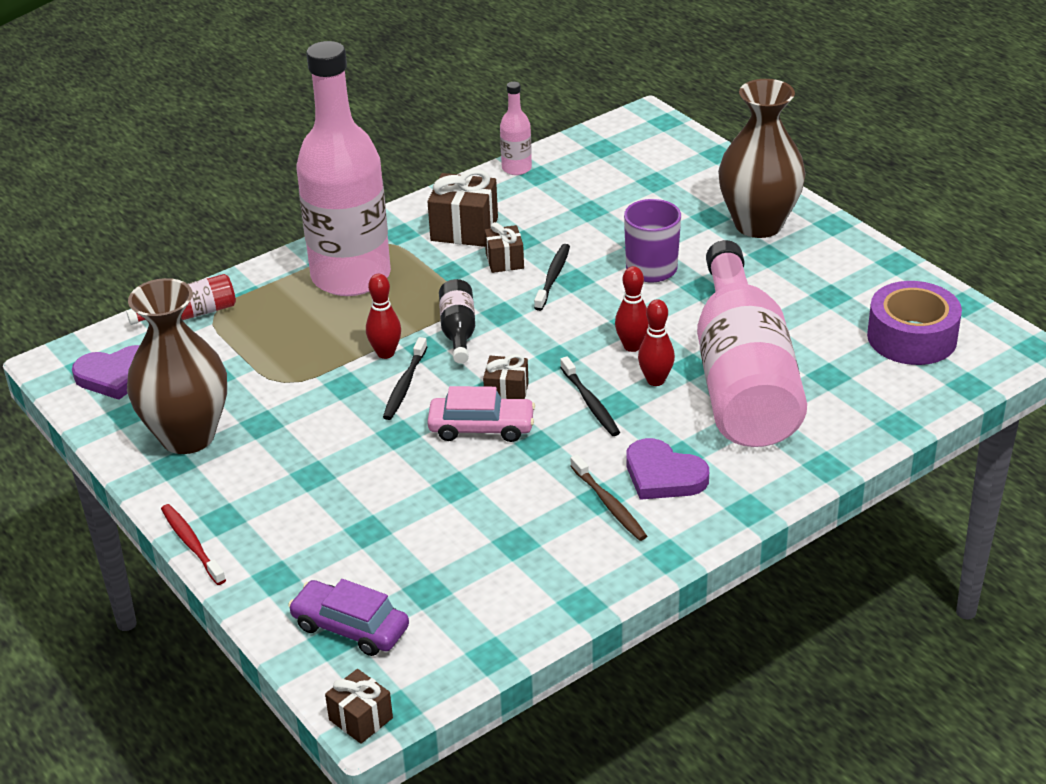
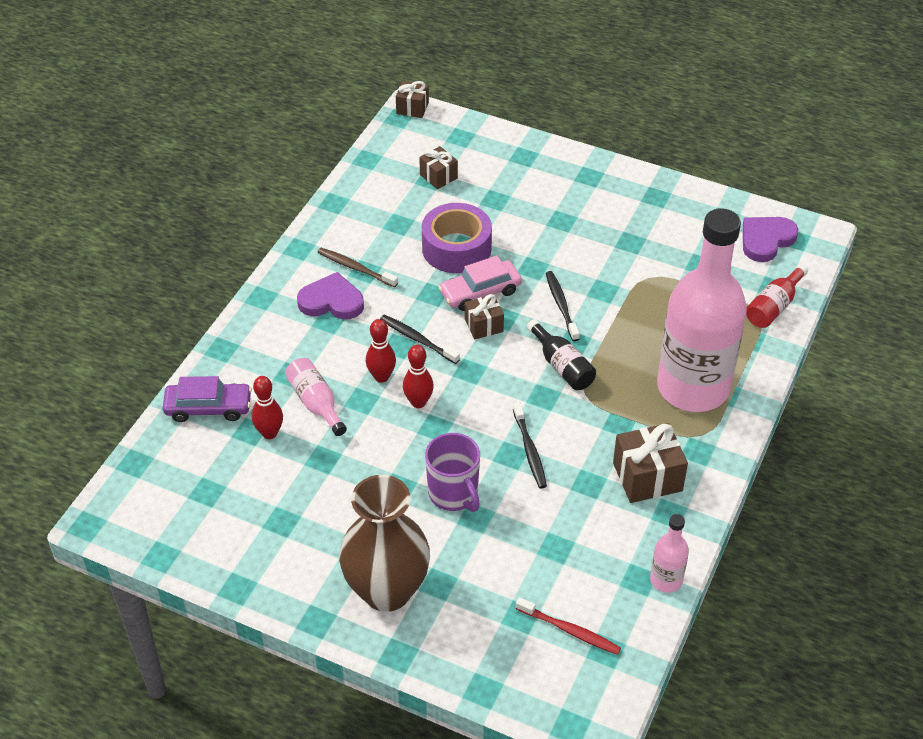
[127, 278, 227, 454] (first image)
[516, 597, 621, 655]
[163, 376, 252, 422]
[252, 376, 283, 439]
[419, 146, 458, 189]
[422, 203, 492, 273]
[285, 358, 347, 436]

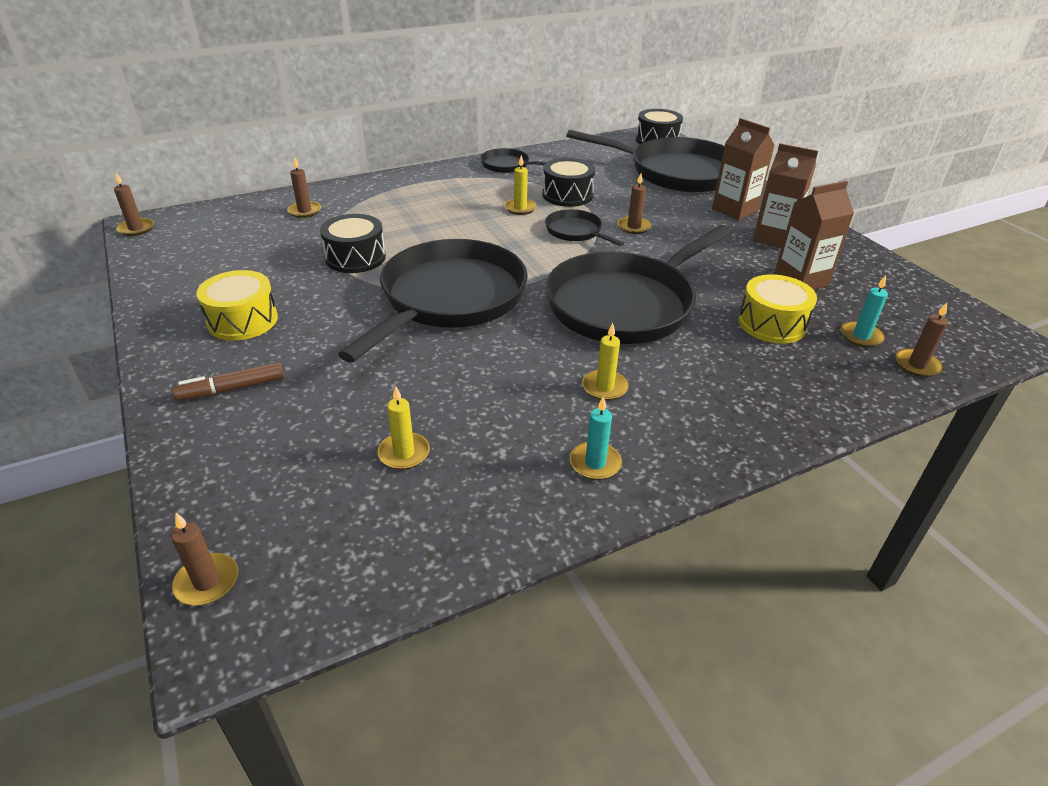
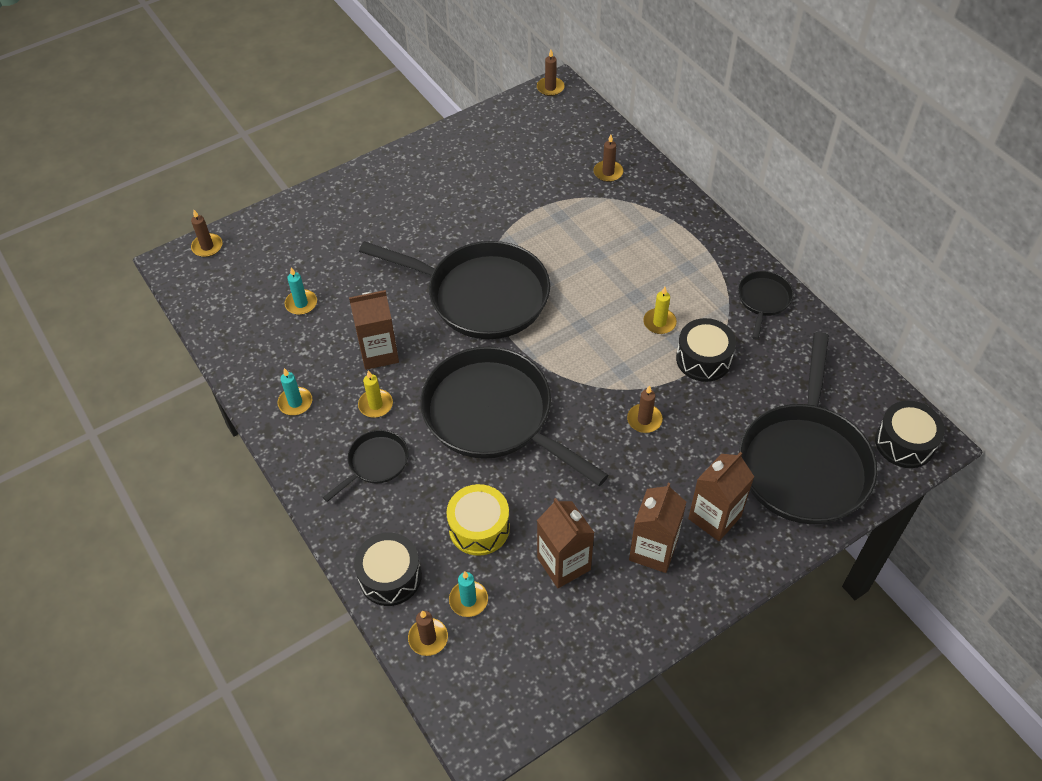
[172, 362, 284, 401] (first image)
[196, 270, 278, 340] (first image)
[349, 290, 399, 370]
[354, 532, 422, 606]
[323, 430, 409, 502]
[285, 267, 317, 315]

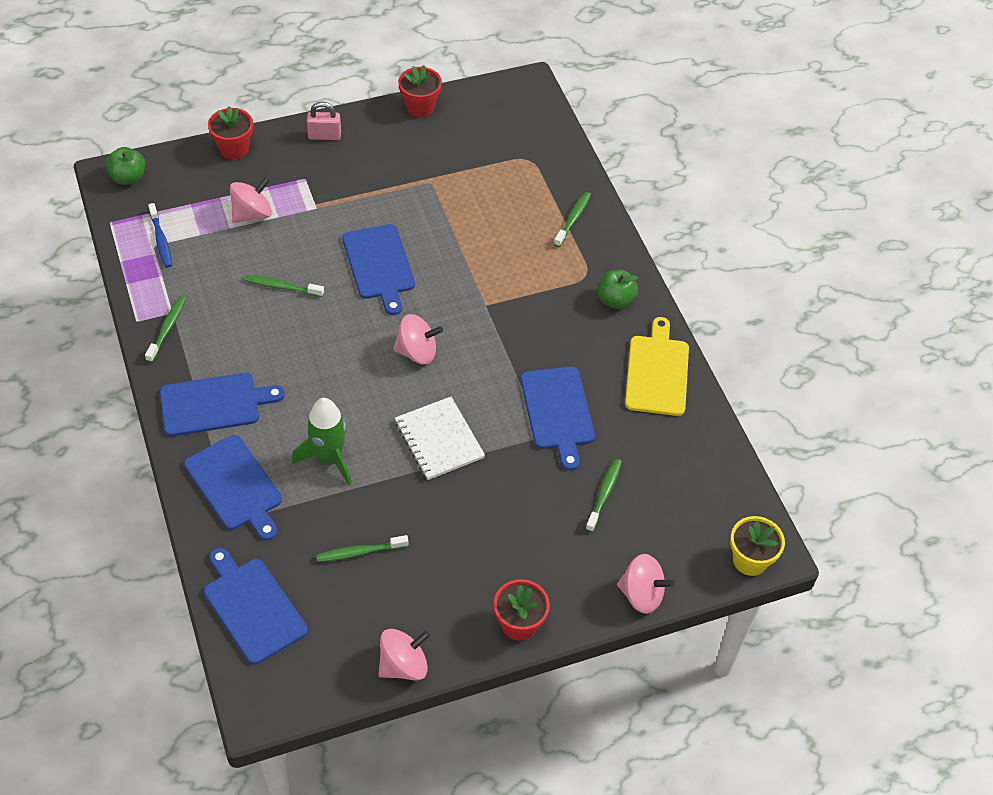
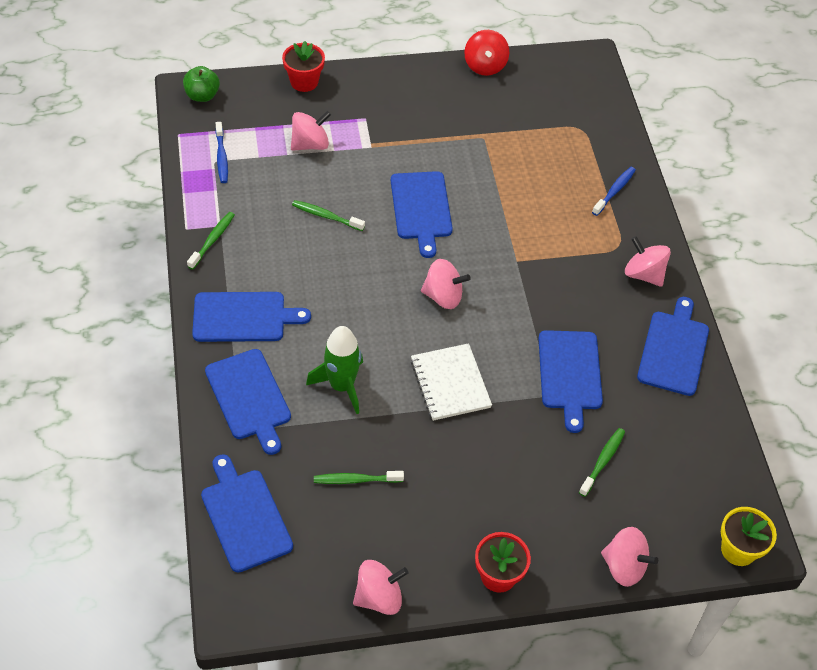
[307, 102, 341, 140] (first image)
[464, 30, 509, 76]
[625, 236, 671, 287]
[592, 167, 636, 216]
[637, 297, 709, 396]

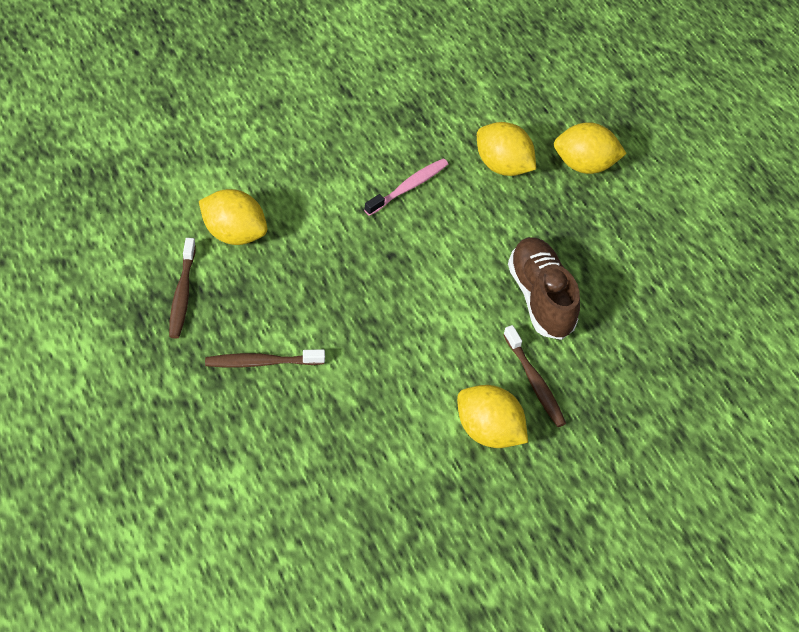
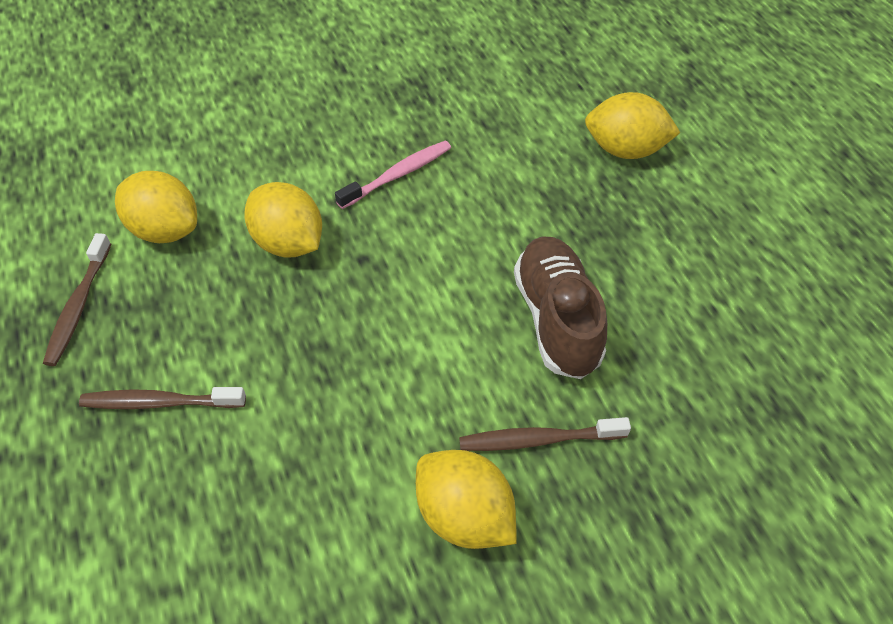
[245, 182, 322, 257]
[459, 417, 631, 451]

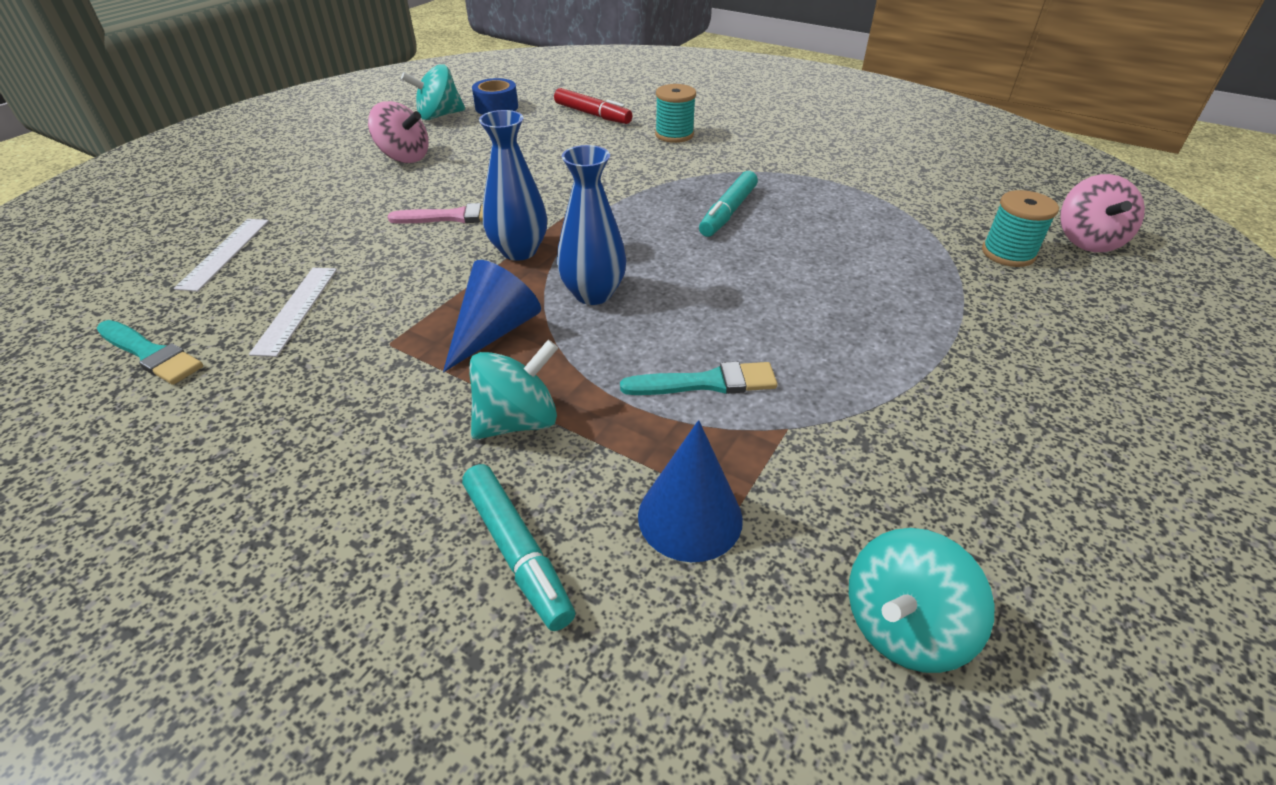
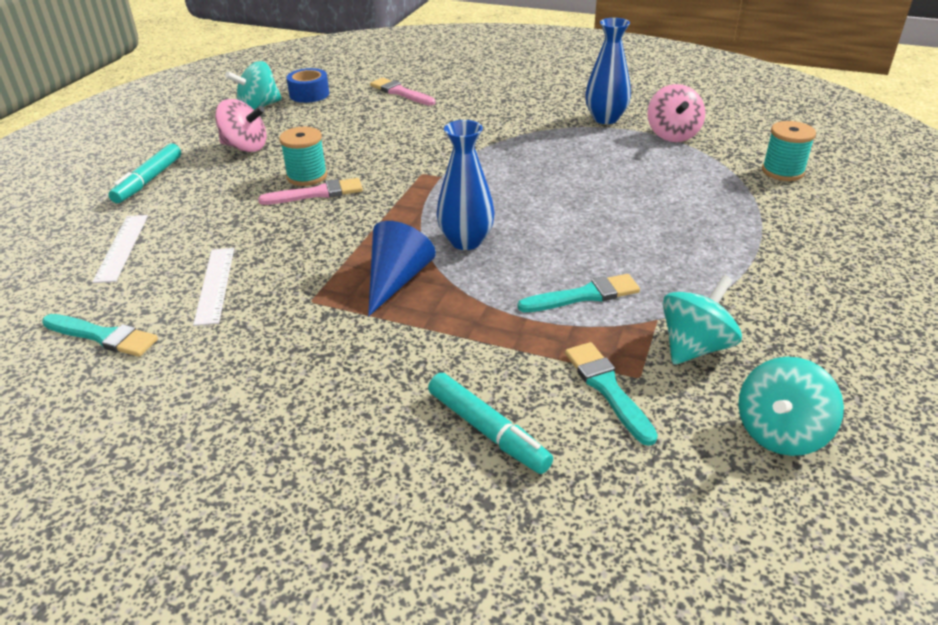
[663, 275, 742, 365]
[585, 18, 631, 124]
[279, 127, 327, 186]
[108, 143, 181, 203]
[647, 84, 705, 142]
[370, 78, 435, 106]
[565, 342, 658, 446]

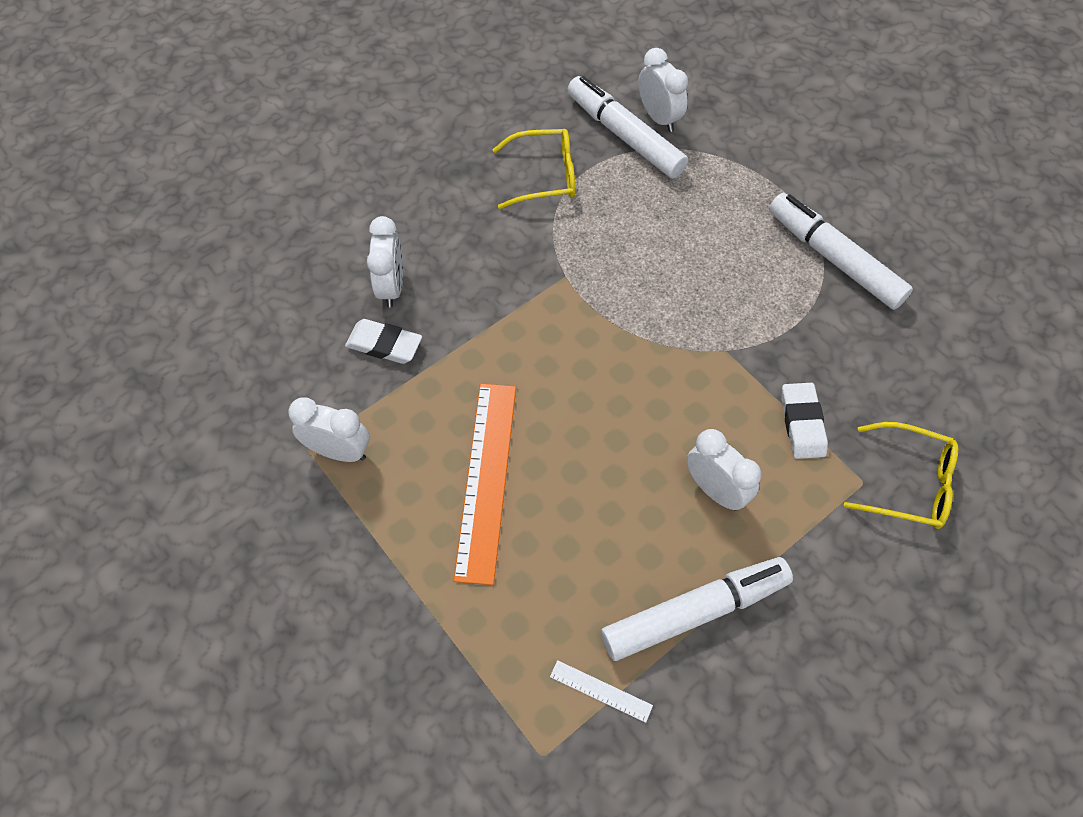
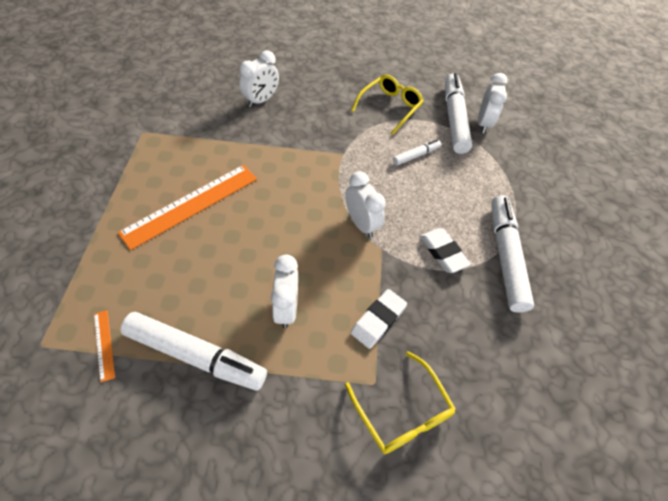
[393, 139, 441, 166]
[345, 171, 386, 238]
[420, 228, 471, 273]
[94, 310, 115, 382]
[351, 75, 424, 135]

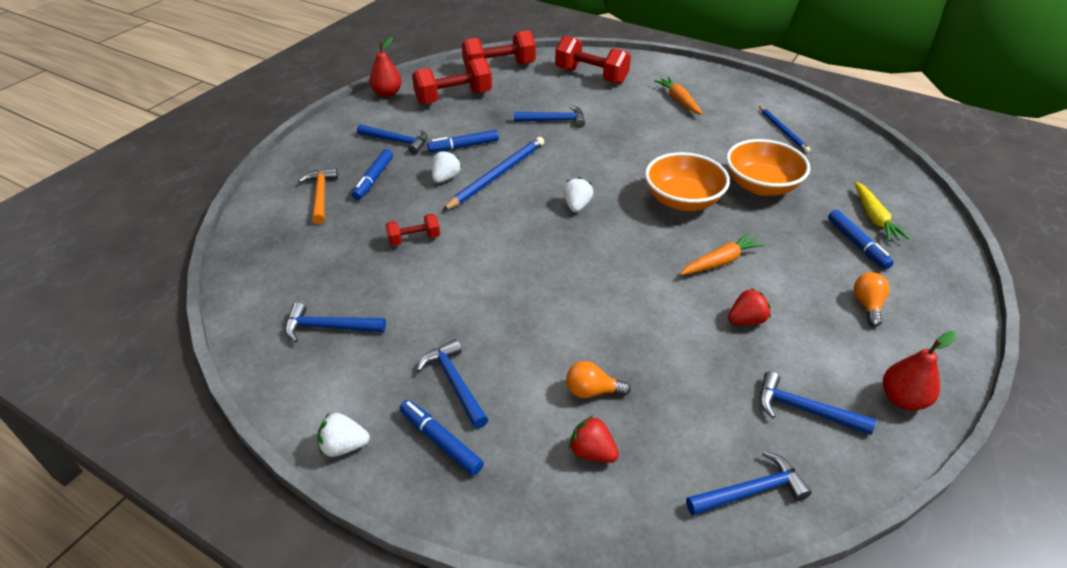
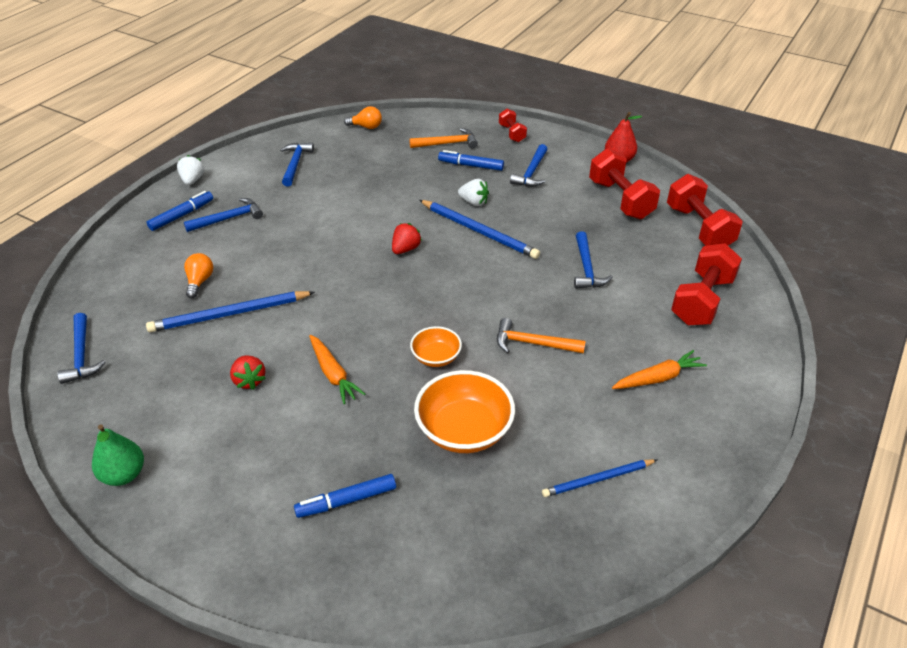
[427, 130, 499, 152] (first image)
[563, 177, 593, 212] (first image)
[760, 371, 876, 435] (first image)
[854, 182, 910, 241] (first image)
[146, 291, 315, 332]
[497, 318, 586, 354]
[499, 109, 527, 142]
[392, 223, 422, 254]
[344, 106, 382, 129]
[92, 424, 144, 486]
[410, 326, 462, 367]

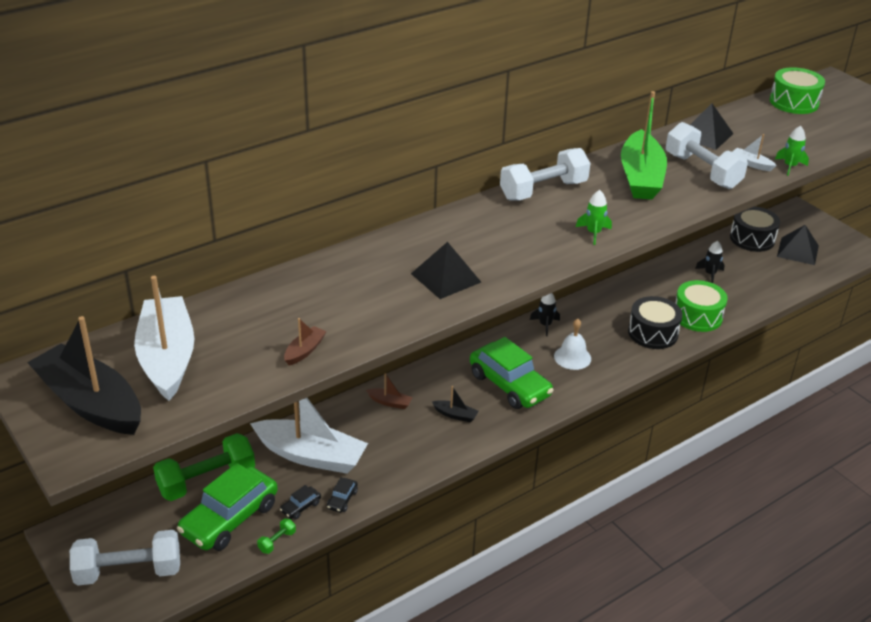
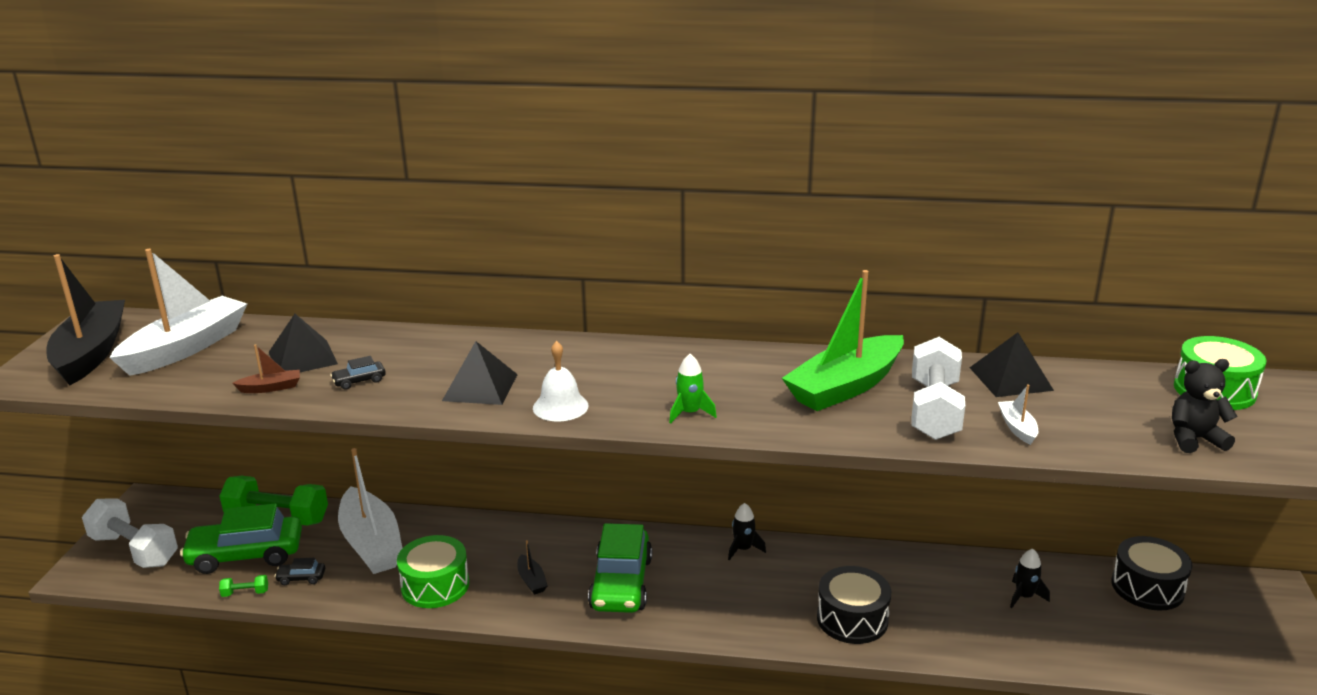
[366, 373, 412, 409] (first image)
[500, 148, 590, 201] (first image)
[775, 126, 809, 176] (first image)
[1172, 359, 1238, 453]
[330, 356, 386, 390]
[533, 341, 589, 421]
[397, 535, 469, 608]
[269, 314, 338, 372]

